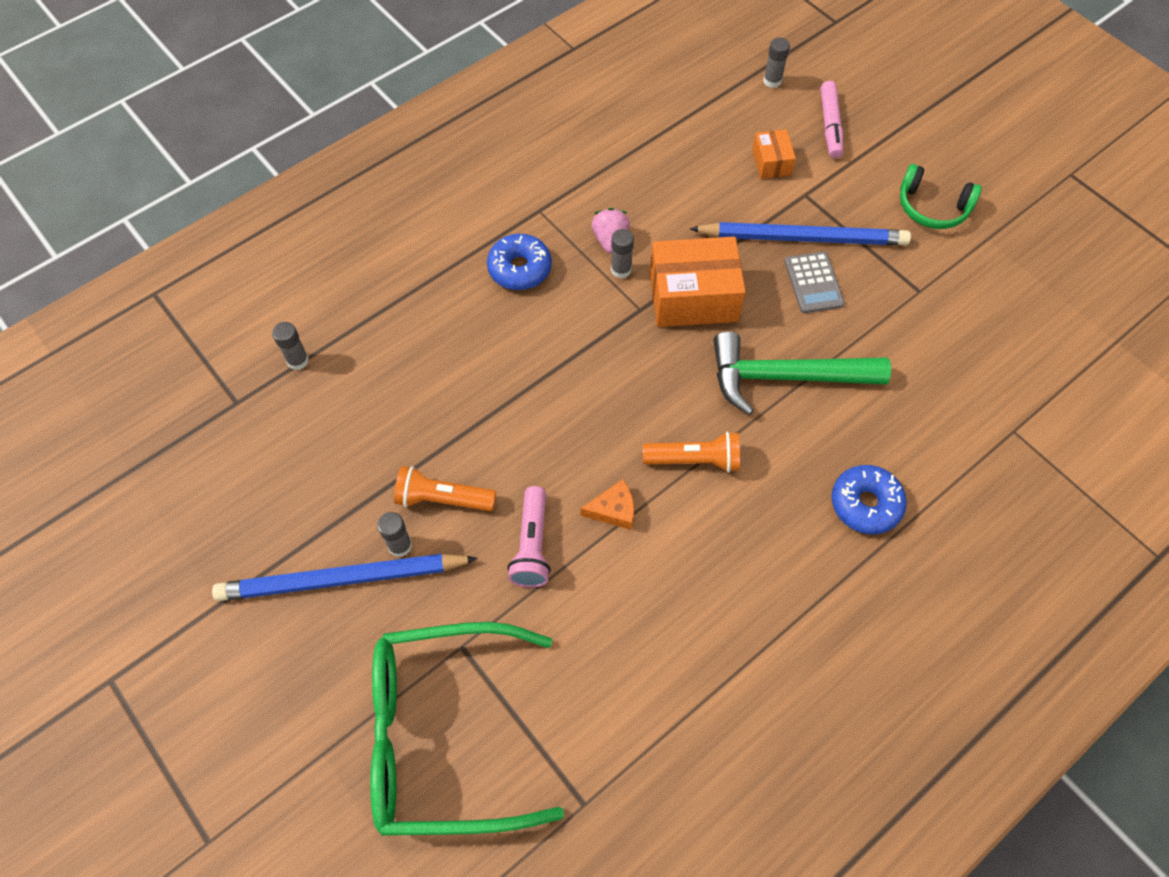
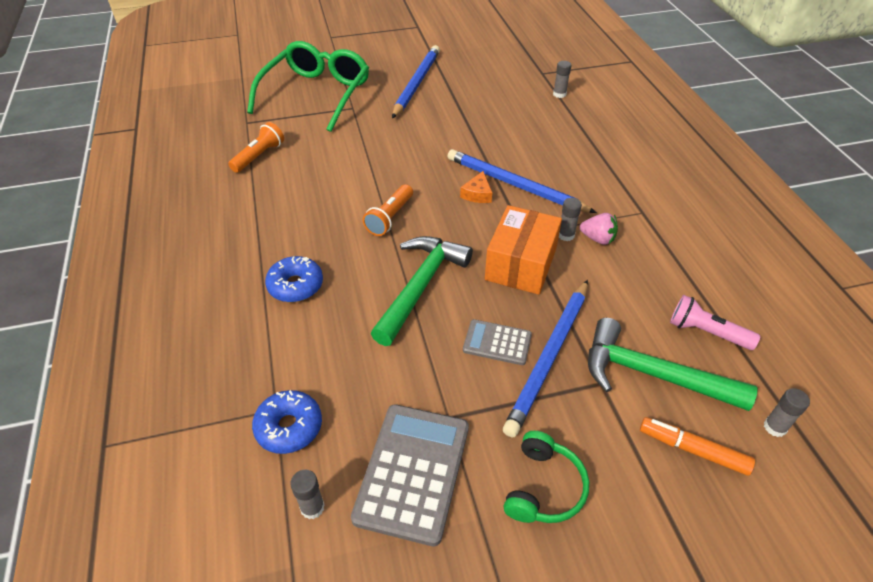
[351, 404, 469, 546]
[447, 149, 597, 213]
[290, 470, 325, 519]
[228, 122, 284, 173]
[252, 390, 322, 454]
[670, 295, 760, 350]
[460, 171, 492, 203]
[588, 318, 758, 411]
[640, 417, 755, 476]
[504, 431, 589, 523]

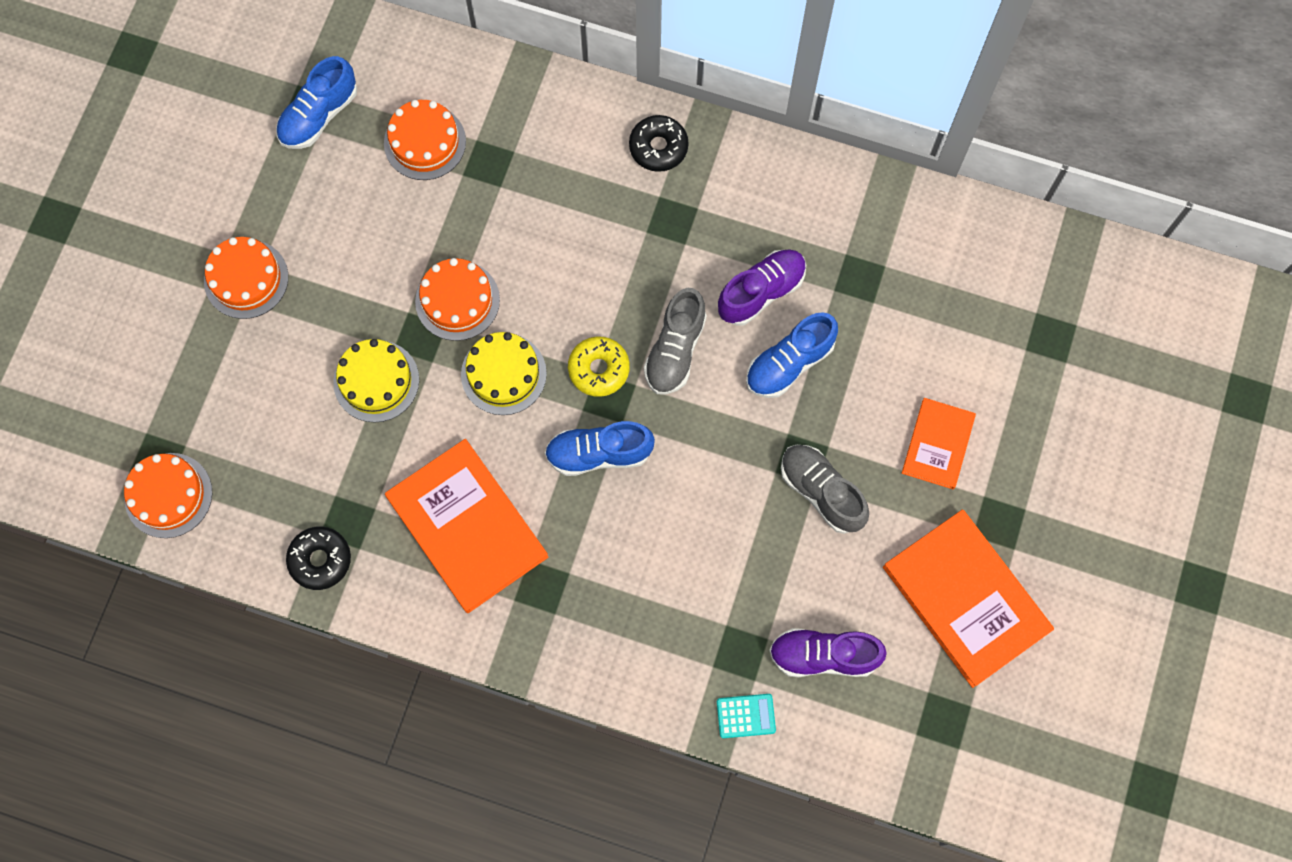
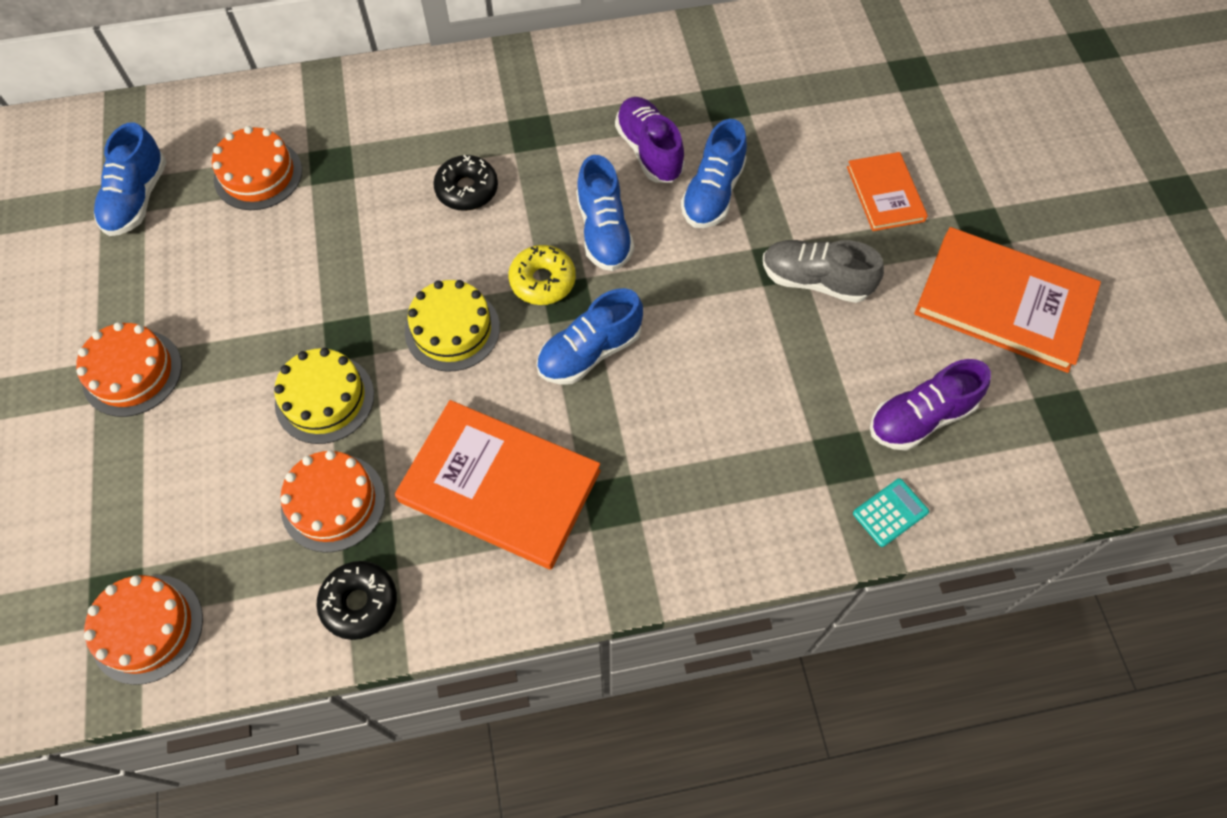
[280, 450, 385, 553]
[433, 155, 498, 211]
[576, 155, 634, 271]
[615, 97, 685, 183]

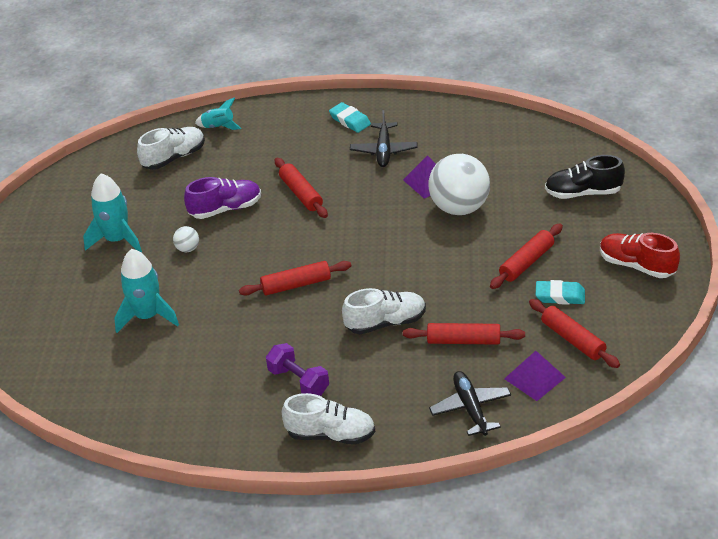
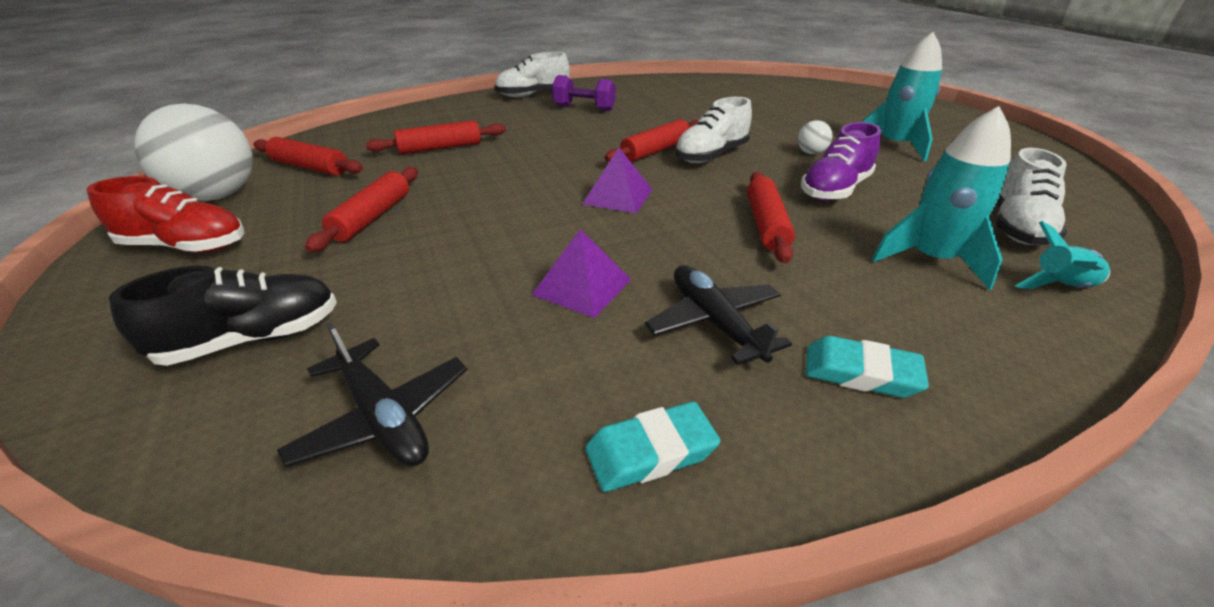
[872, 106, 1011, 290]
[675, 97, 752, 163]
[134, 103, 253, 201]
[277, 322, 468, 467]
[582, 148, 653, 213]
[585, 402, 721, 492]
[747, 172, 795, 263]

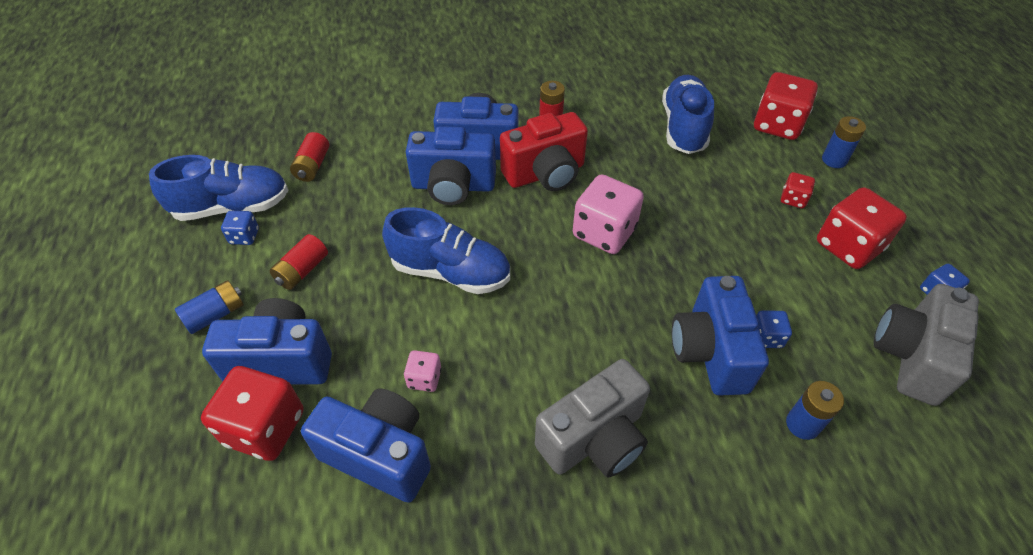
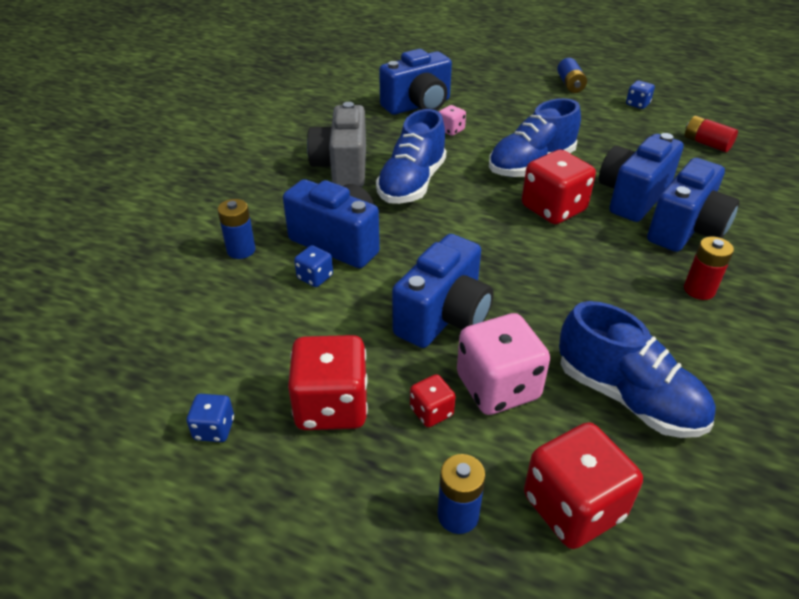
[270, 234, 328, 290] (first image)
[500, 112, 588, 191] (first image)
[874, 284, 979, 406] (first image)
[376, 109, 446, 204]
[522, 150, 596, 224]
[392, 234, 494, 348]
[457, 313, 550, 415]

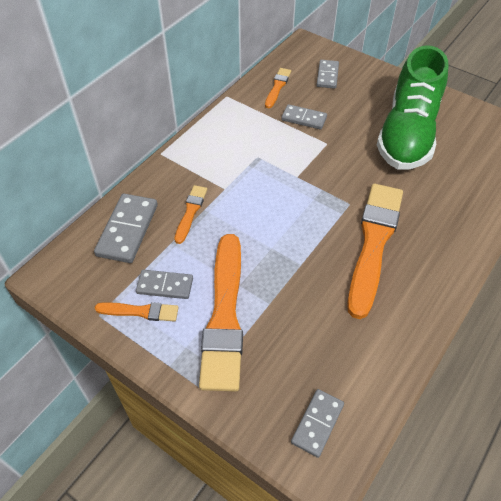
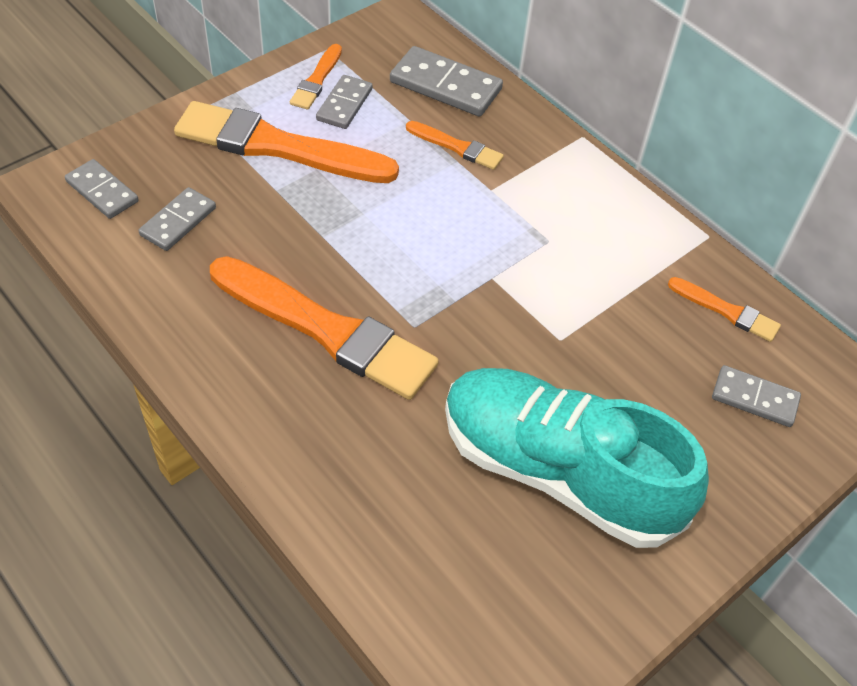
[139, 187, 216, 251]
[445, 368, 709, 548]

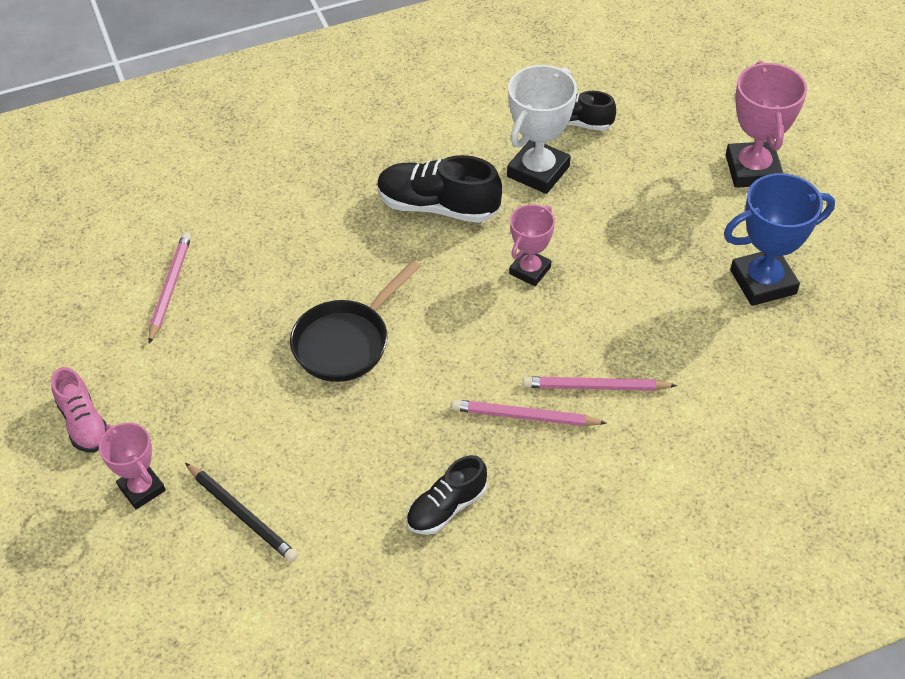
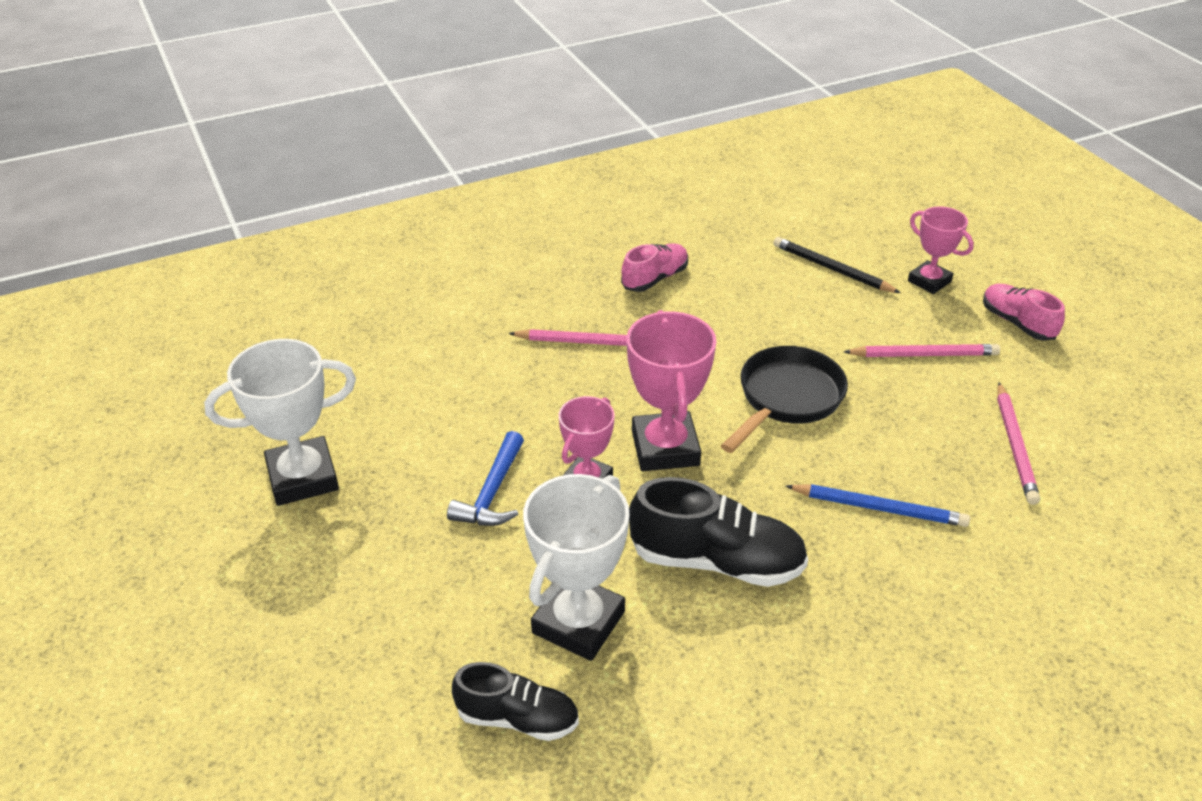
[447, 431, 524, 526]
[786, 484, 970, 527]
[844, 344, 1000, 357]
[627, 310, 717, 471]
[621, 244, 688, 292]
[204, 339, 356, 506]

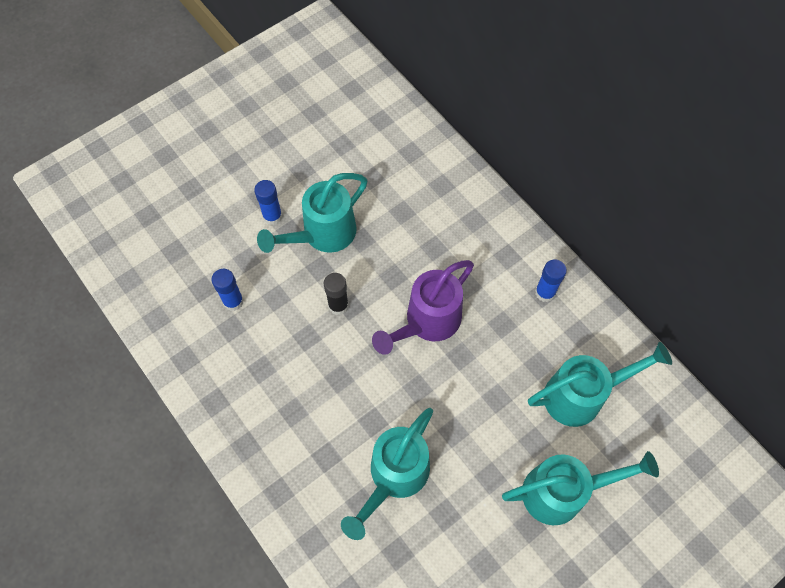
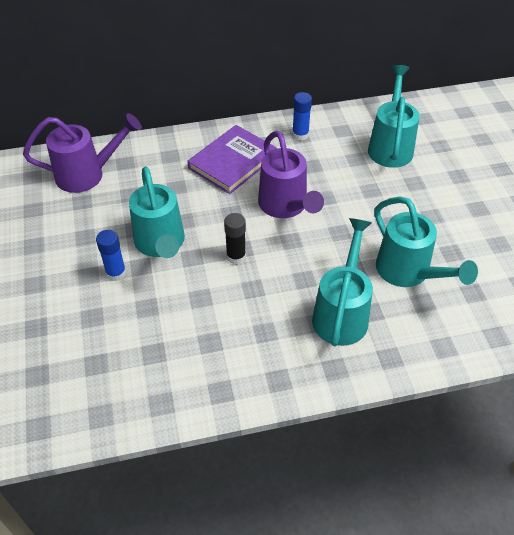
[211, 269, 244, 311] (first image)
[23, 113, 142, 193]
[187, 125, 278, 194]
[312, 218, 373, 346]

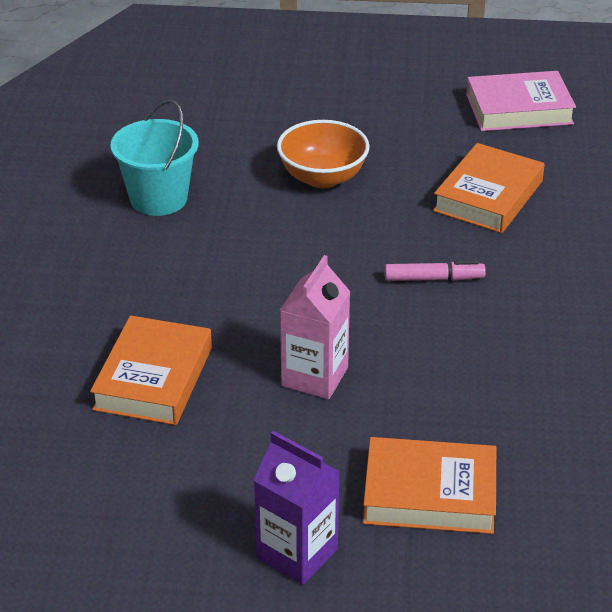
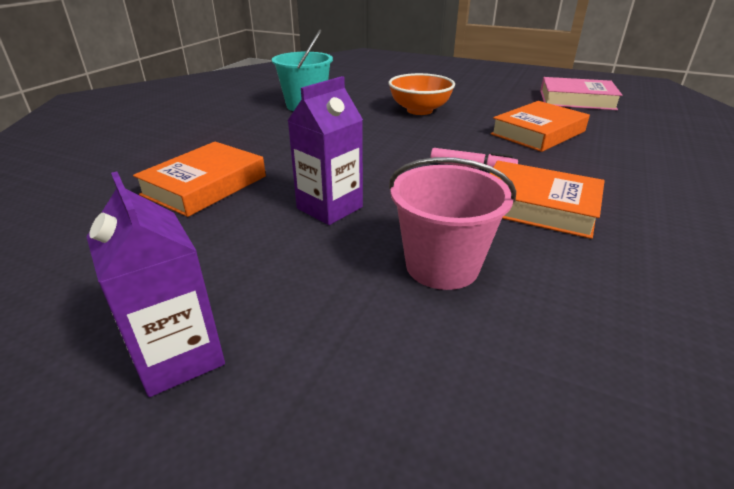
[389, 157, 516, 290]
[490, 161, 605, 239]
[288, 76, 363, 225]

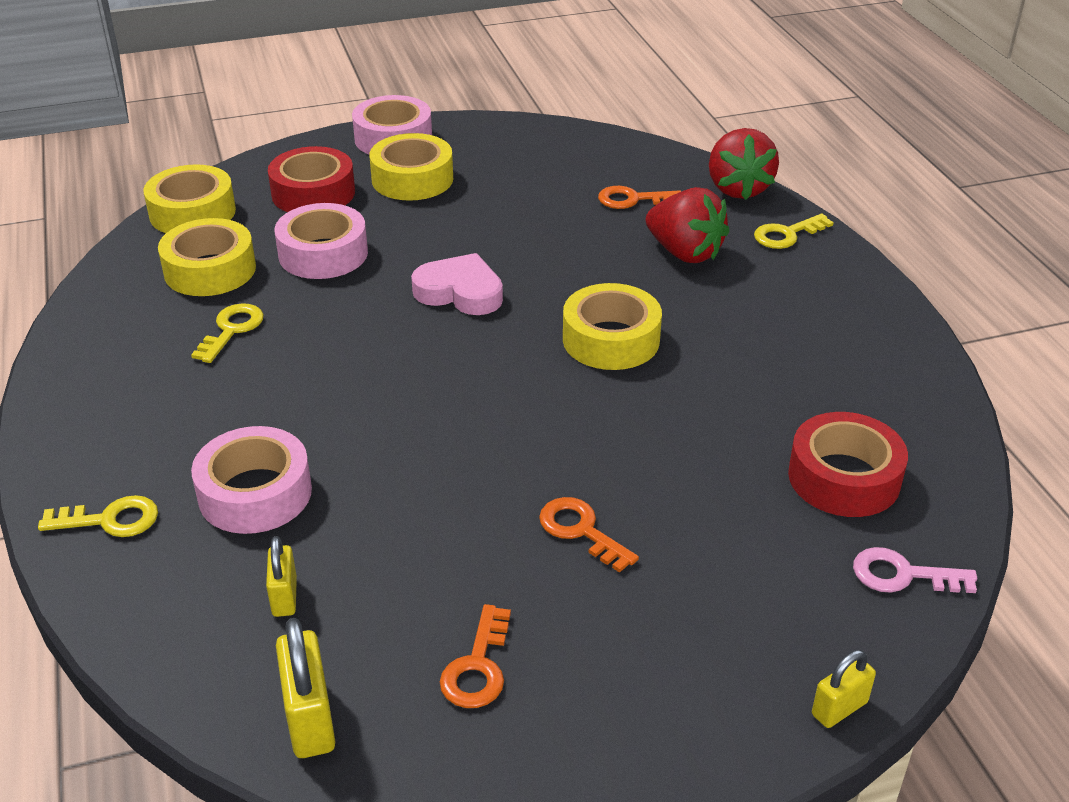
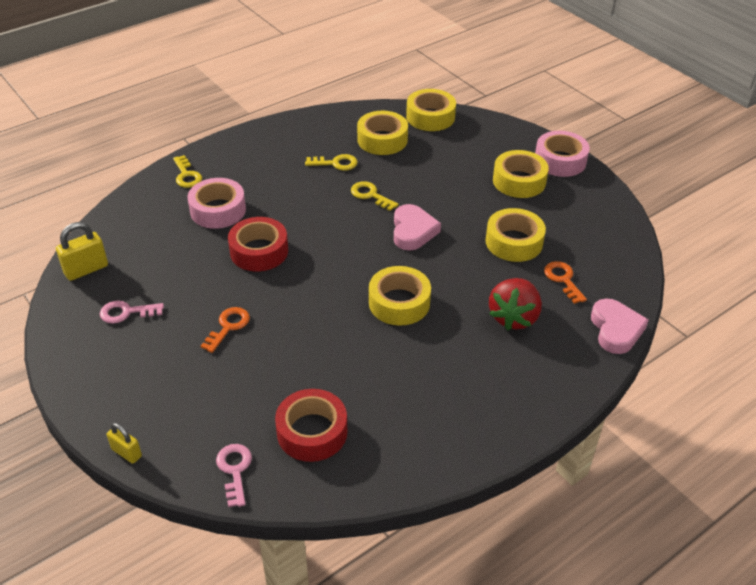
[266, 536, 297, 617] (first image)
[274, 203, 368, 279] (first image)
[485, 208, 546, 262]
[228, 217, 288, 271]
[351, 181, 399, 211]
[591, 298, 649, 354]
[100, 301, 164, 324]

